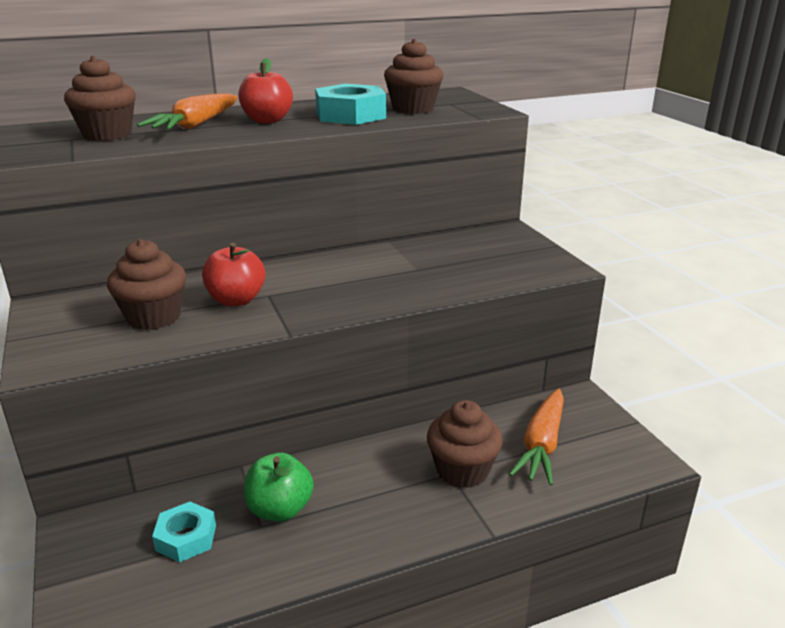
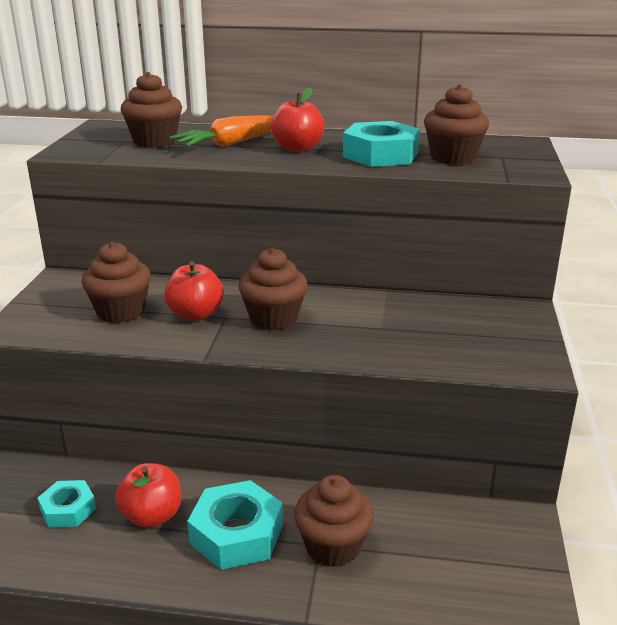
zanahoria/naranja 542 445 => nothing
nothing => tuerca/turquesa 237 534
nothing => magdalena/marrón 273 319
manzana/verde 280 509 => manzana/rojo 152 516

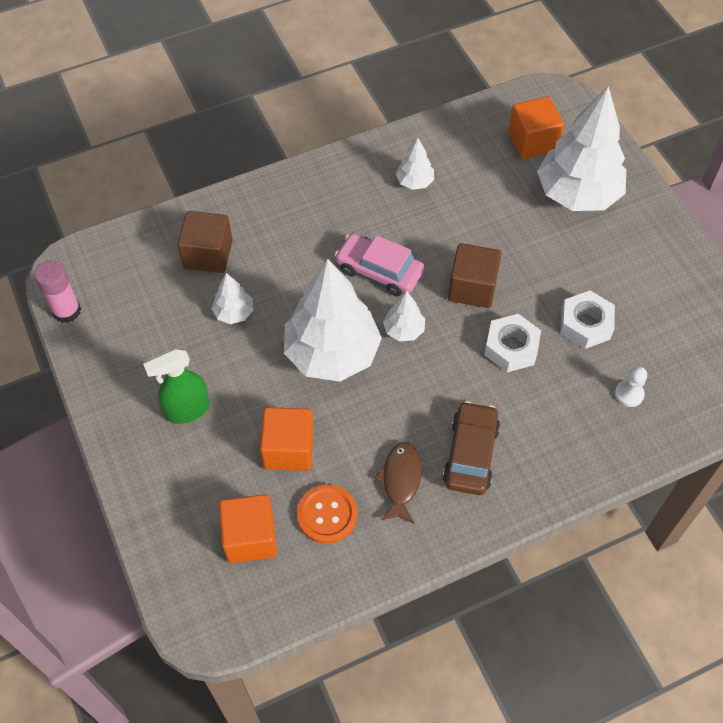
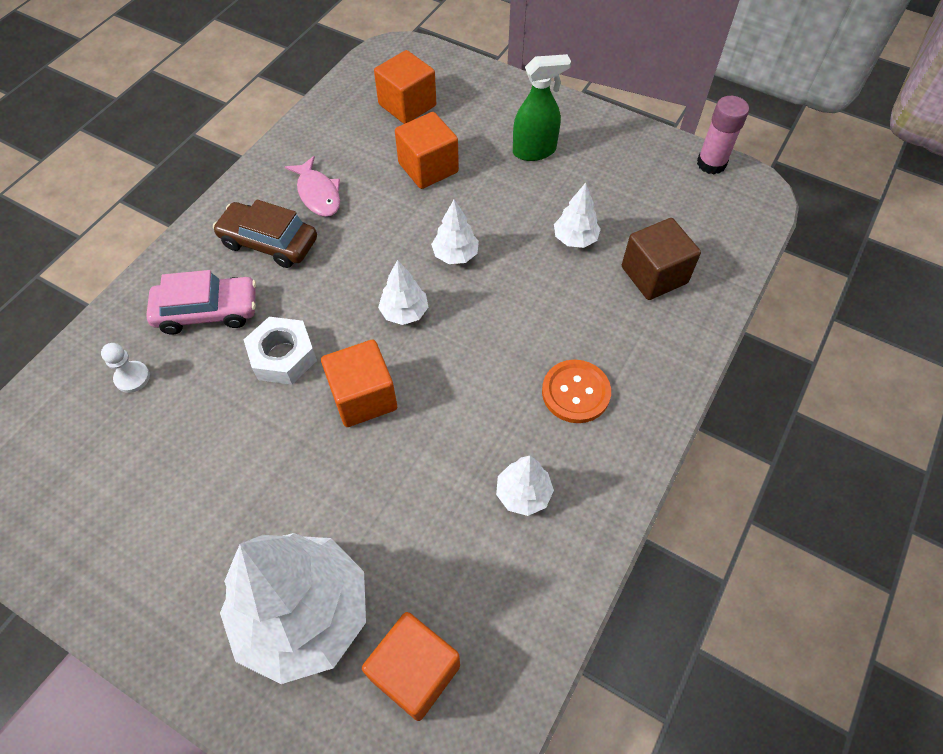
tuerca/blanco 585 324 => nothing
botón/naranja 327 514 => botón/naranja 575 392, move
coche/rosa 379 271 => coche/rosa 207 311, move
pez/marrón 400 480 => pez/rosa 318 194
cubo/marrón 472 288 => cubo/naranja 363 397
pulverizador/verde 187 410 => pulverizador/verde 534 151, 45 degrees clockwise
coche/marrón 470 454 => coche/marrón 269 242, 135 degrees clockwise
árbol/blanco 332 353 => árbol/blanco 455 255, x0.44

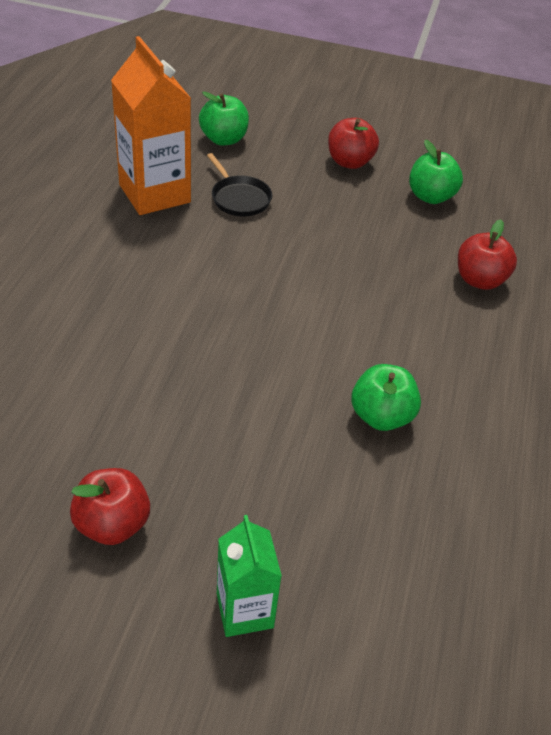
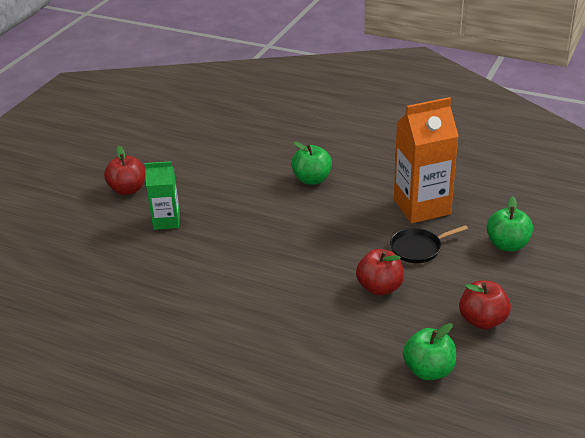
cartón de leche/verde 244 610 => cartón de leche/verde 166 221, move
manzana/verde 381 416 => manzana/verde 312 179, move
manzana/rojo 480 280 => manzana/rojo 379 288, move

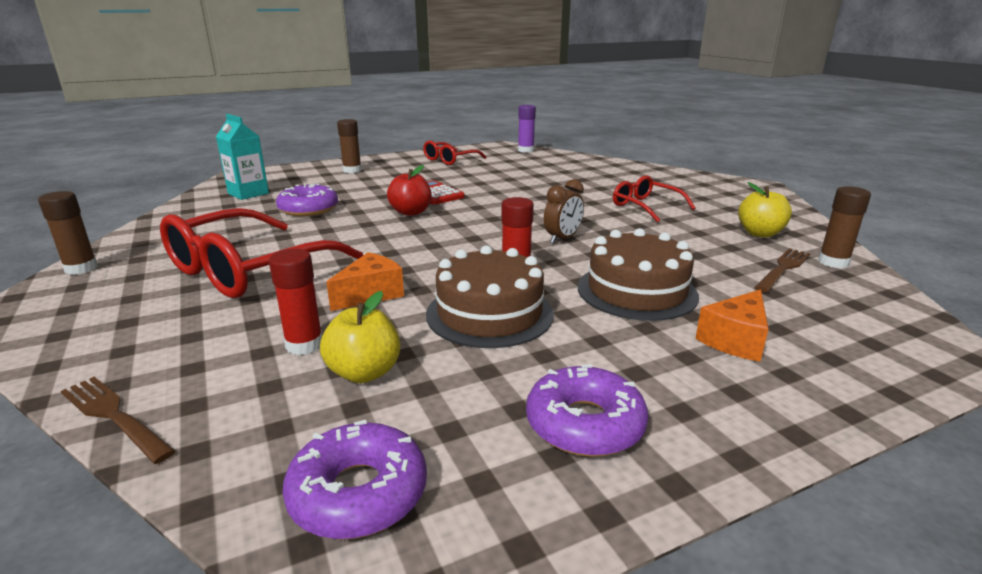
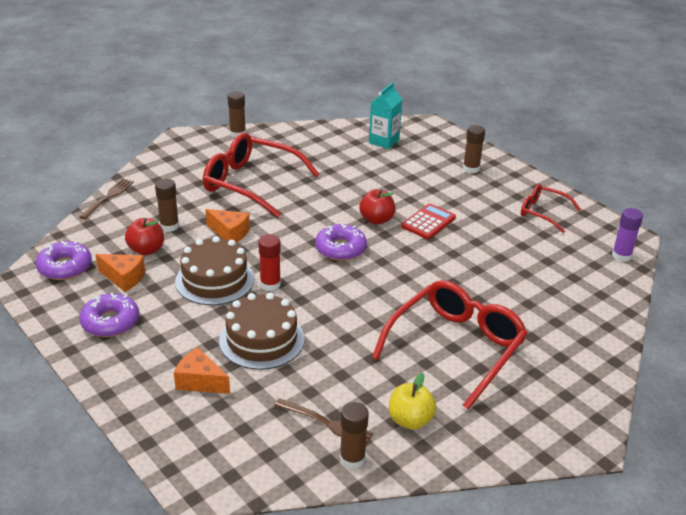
despertador/marrón 562 239 => nothing
nothing => queso/naranja 124 278
rosquilla/morado 308 209 => rosquilla/morado 340 249, move
barra de pegamento/rojo 304 345 => barra de pegamento/marrón 169 226
manzana/amarillo 364 372 => manzana/rojo 146 250
gafas/rojo 646 207 => gafas/rojo 456 347, x1.84

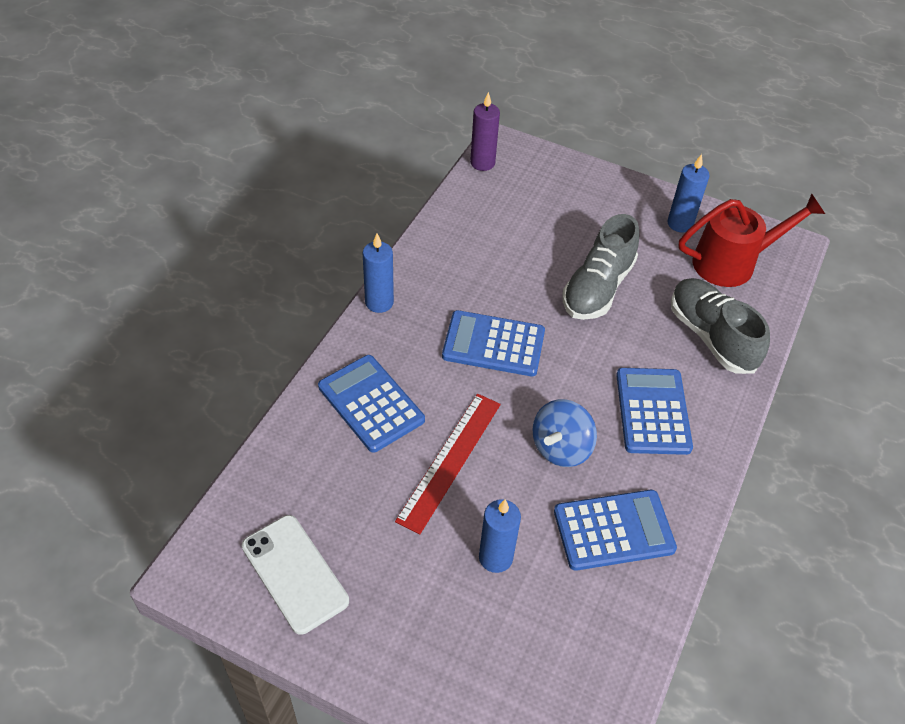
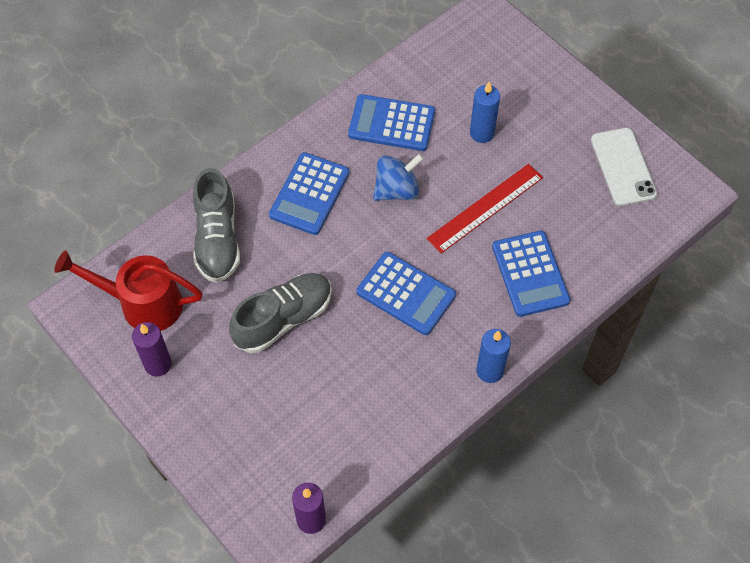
vela/azul 680 224 => vela/morado 158 364

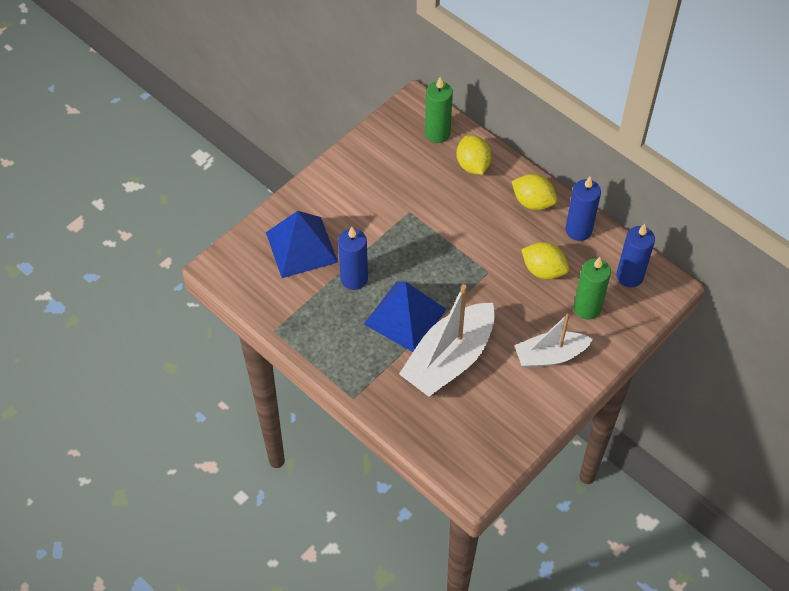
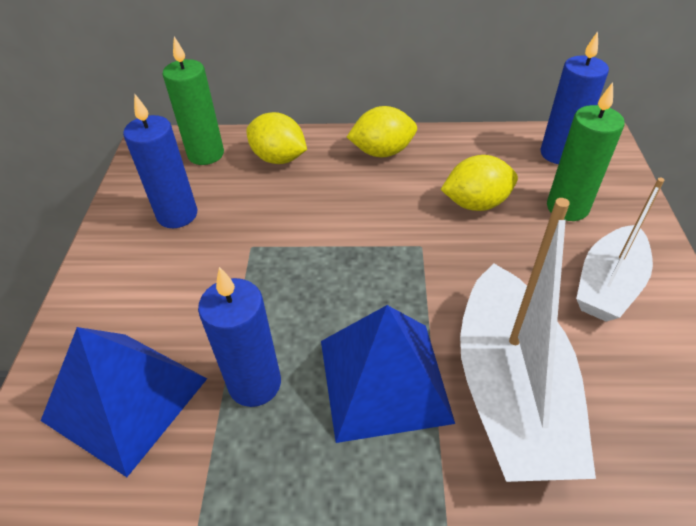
vela/azul 578 230 => vela/azul 177 215, move

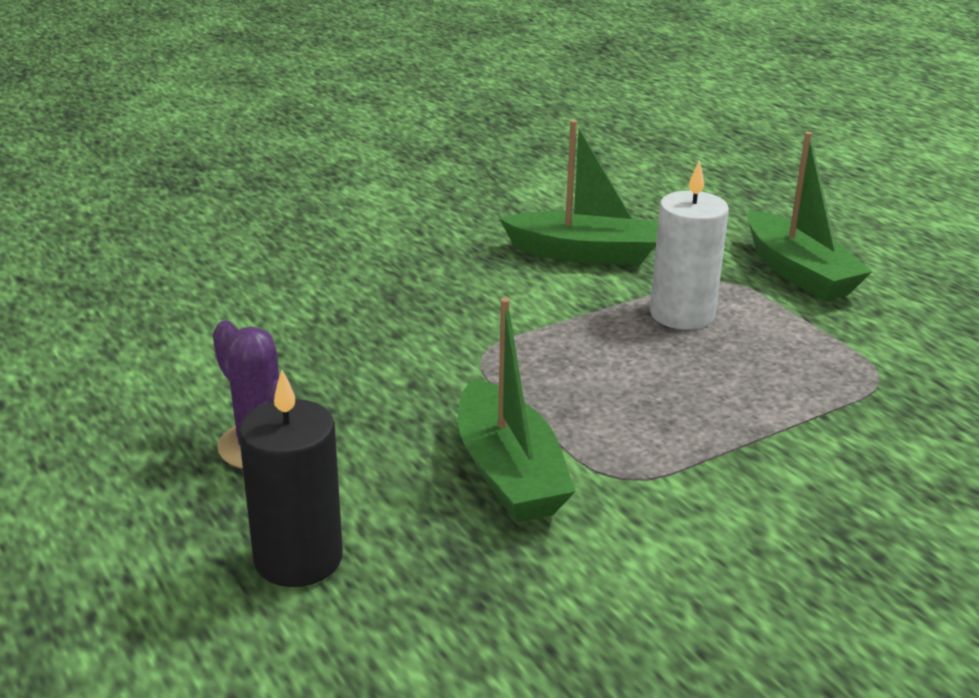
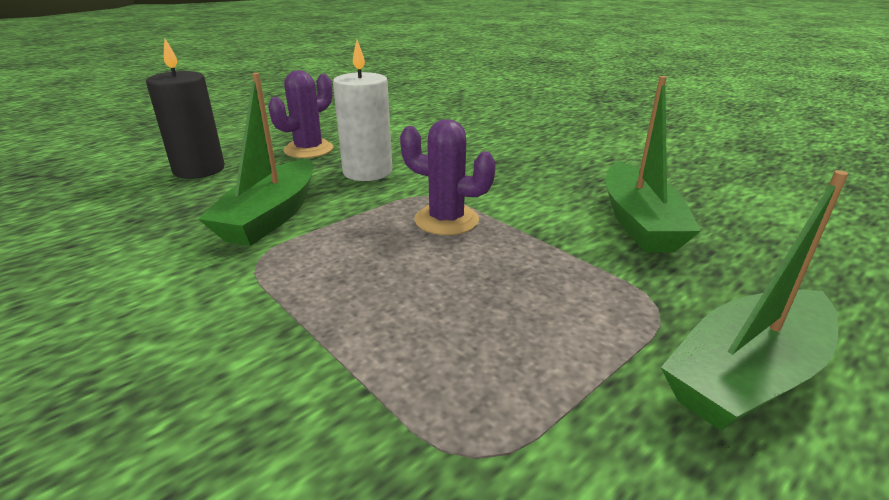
nothing => cactus/morado 446 220
vela/blanco 682 314 => vela/blanco 367 172, move
barco/verde 509 472 => barco/verde 271 216, 45 degrees counterclockwise

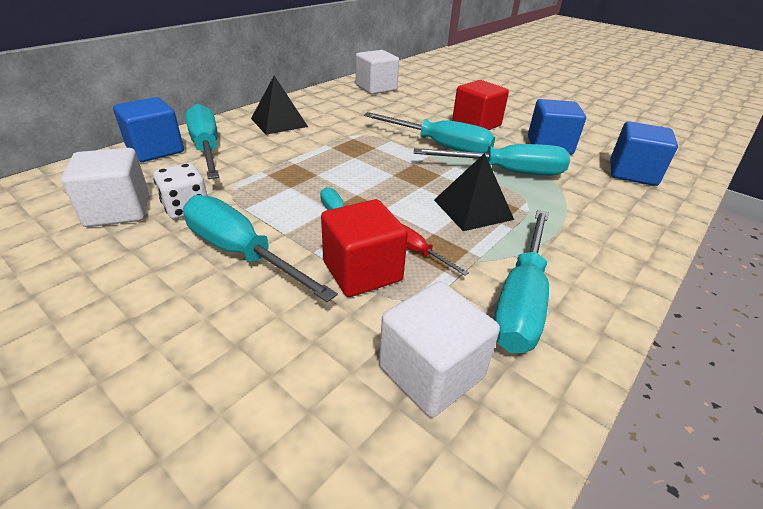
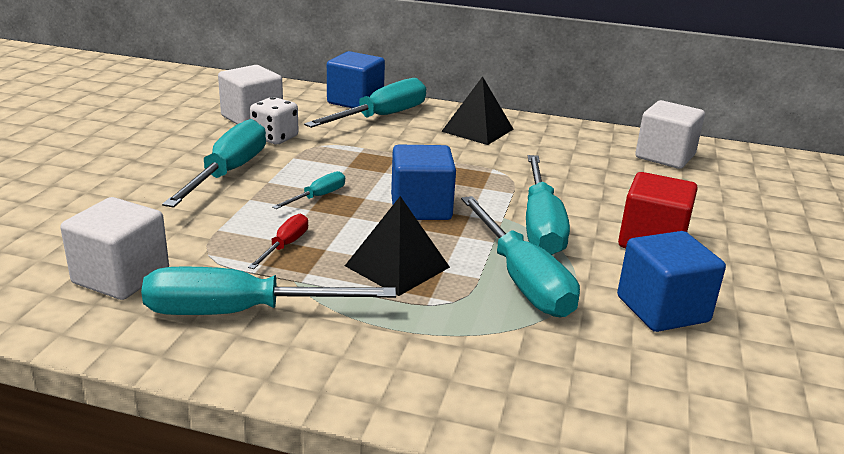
cubo/rojo 362 271 => nothing
cubo/azul 632 173 => cubo/azul 421 208, move

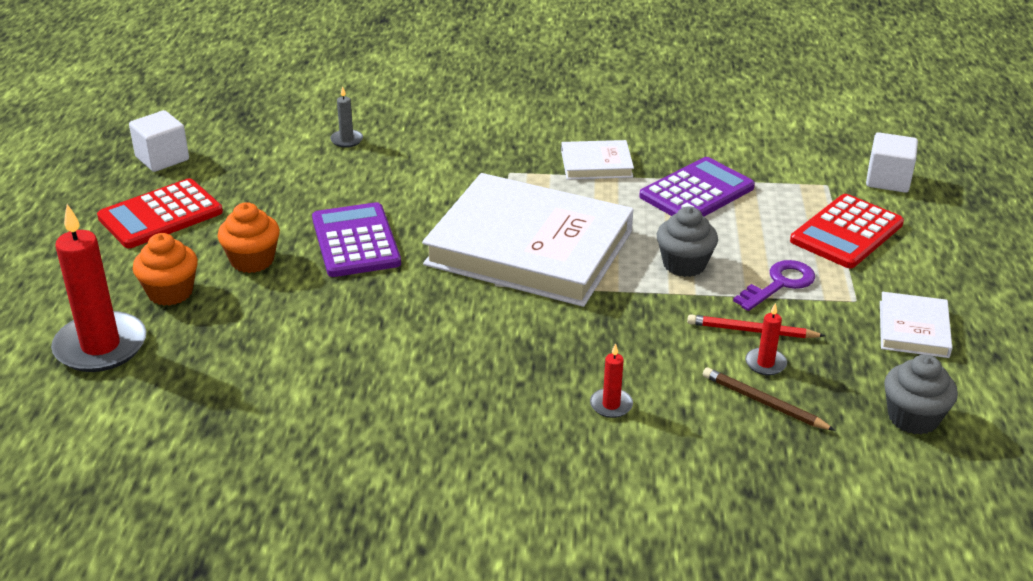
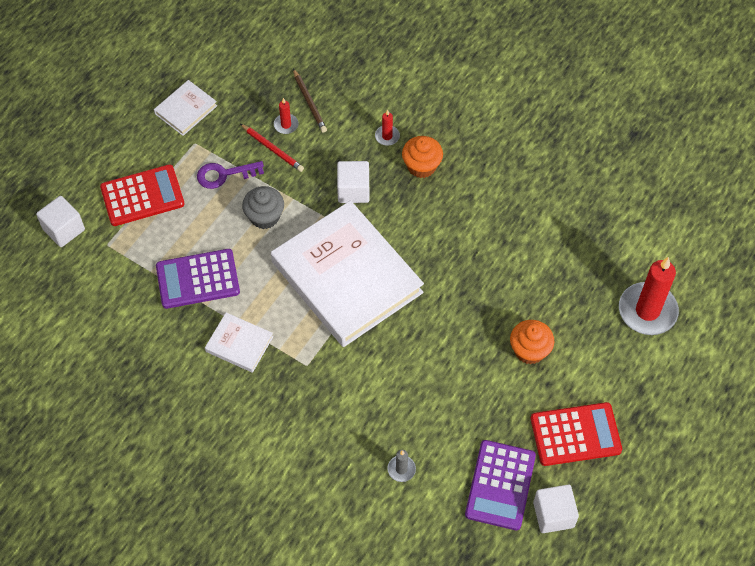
magdalena/gris 913 418 => nothing
nothing => cubo/blanco 353 190
magdalena/naranja 170 292 => magdalena/naranja 421 166, move
calculadora/morado 356 241 => calculadora/morado 500 485, move

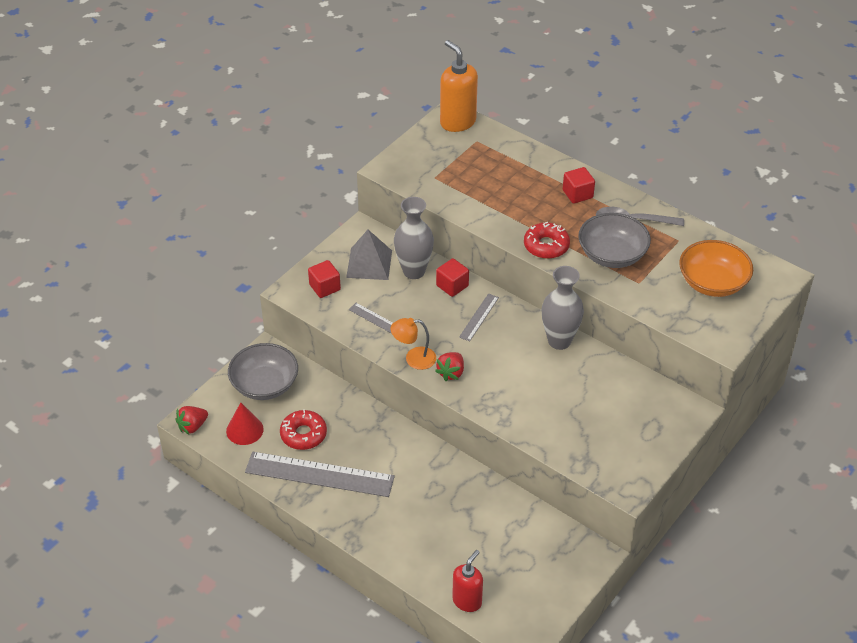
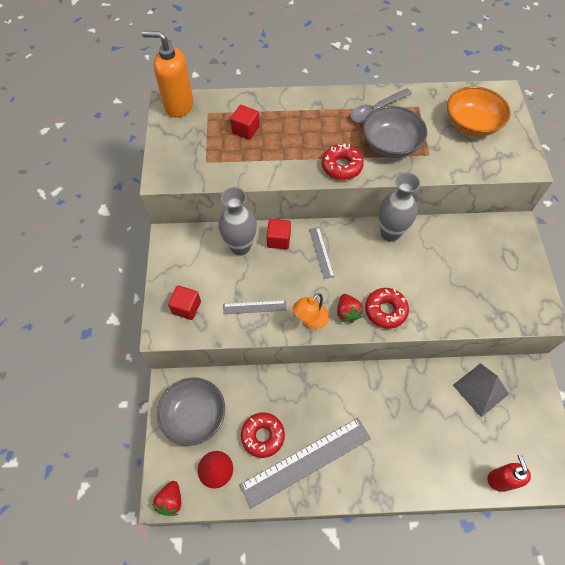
nothing => rosquilla/rojo 385 310
pirámide/gris 369 264 => pirámide/gris 480 389, move
cubo/rojo 577 194 => cubo/rojo 245 130, move

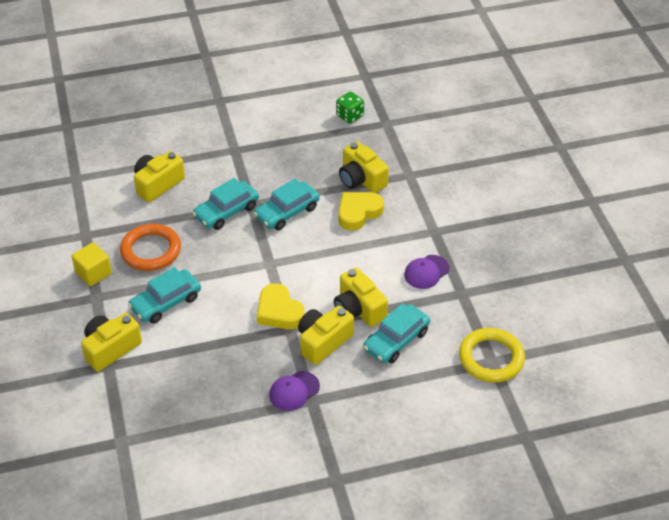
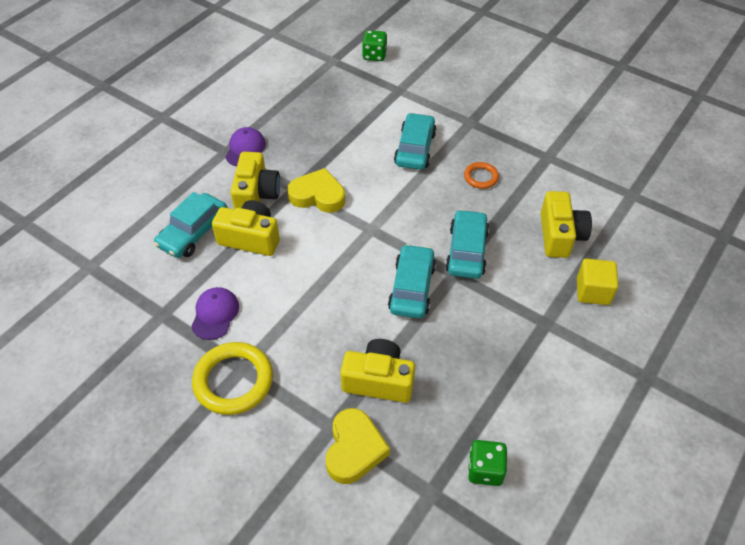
cámara/amarillo 110 349 => nothing
nothing => dado/verde 374 55
cubo/amarillo 93 273 => cubo/amarillo 593 291, move
corazón/amarillo 358 213 => corazón/amarillo 354 449, move
anillo/amarillo 491 358 => anillo/amarillo 233 381, move
coche/turquesa 396 340 => coche/turquesa 193 232, 150 degrees counterclockwise
anillo/naranja 151 250 => anillo/naranja 481 177, x0.54

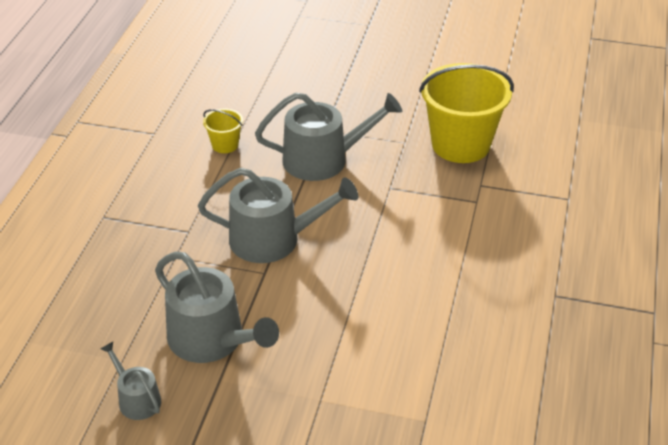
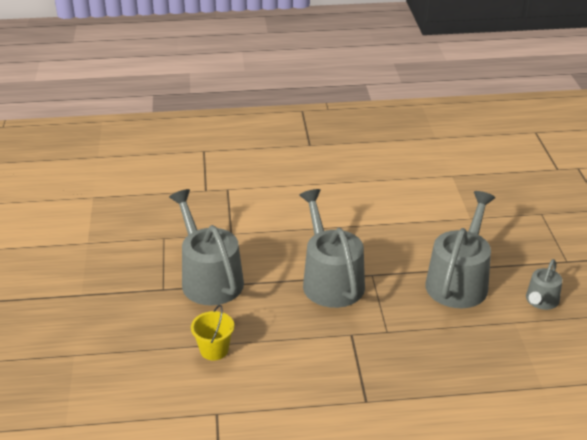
balde/amarillo 460 144 => nothing

